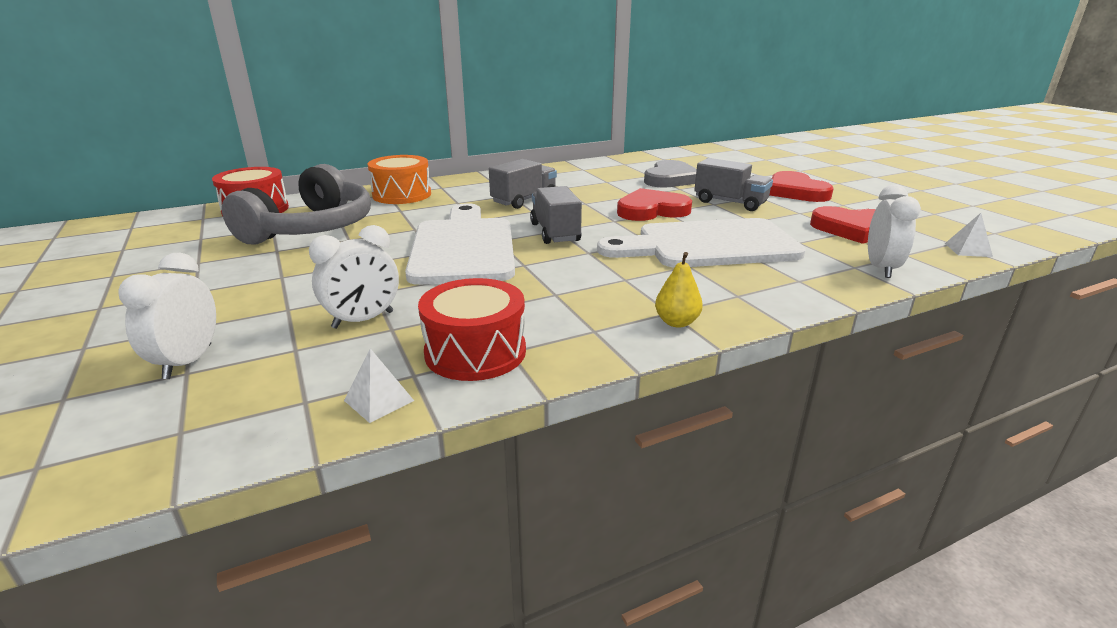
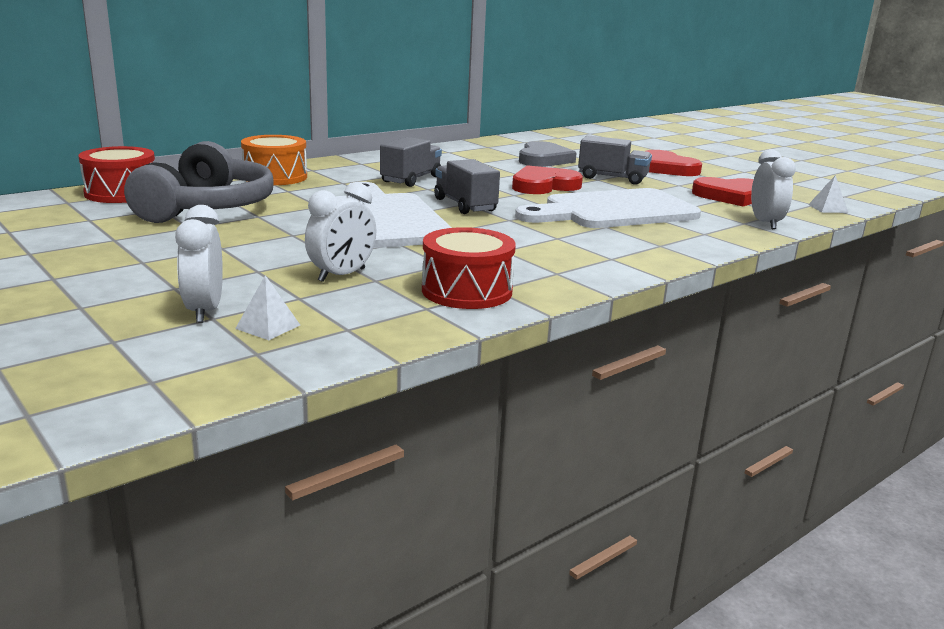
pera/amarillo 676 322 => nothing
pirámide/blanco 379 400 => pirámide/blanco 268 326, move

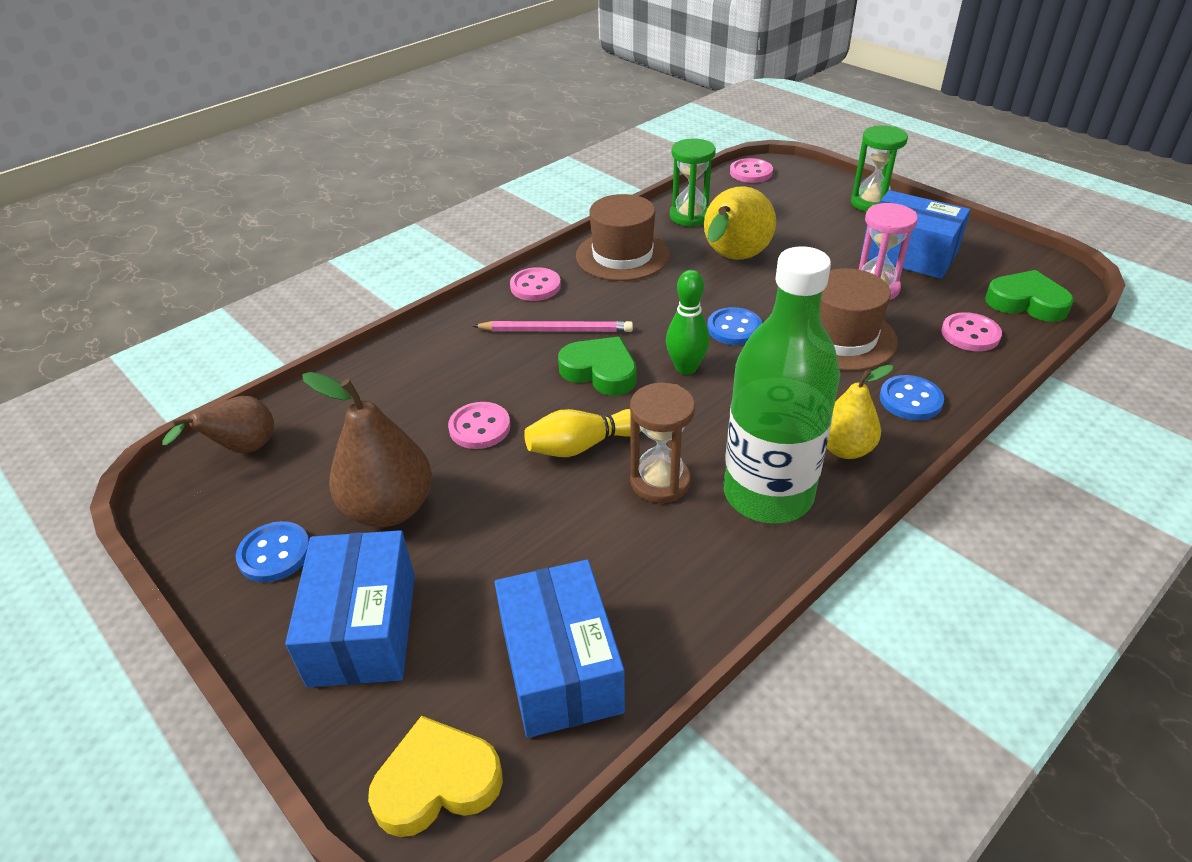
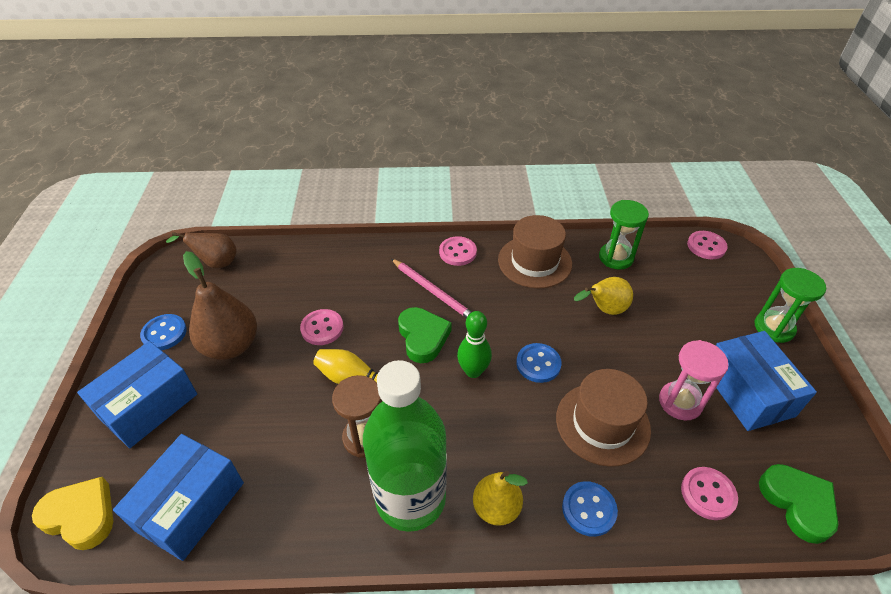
pera/amarillo 733 259 => pera/amarillo 604 309, x0.64

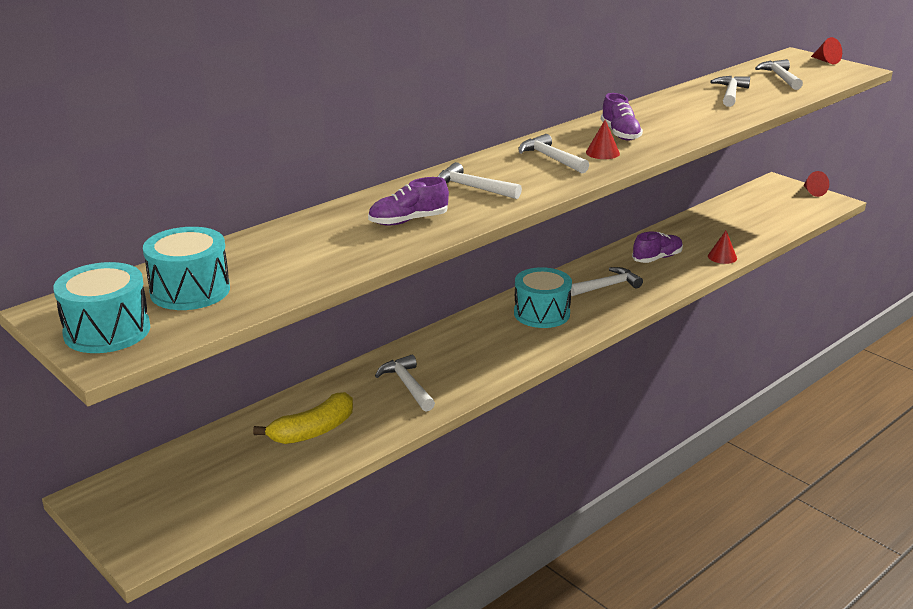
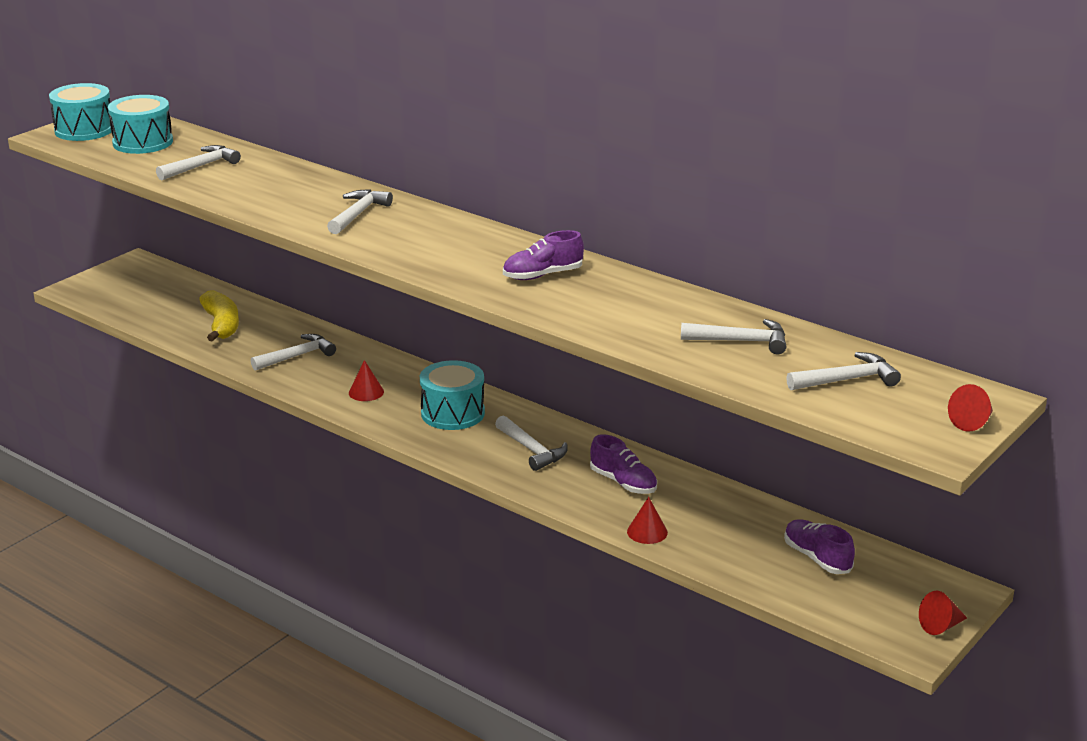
zapato/morado 408 221 => zapato/morado 817 558, move
martillo/blanco 551 158 => martillo/blanco 201 166, move
cono/rojo 602 153 => cono/rojo 366 392, move
plátano/amarillo 313 431 => plátano/amarillo 221 325, 150 degrees counterclockwise

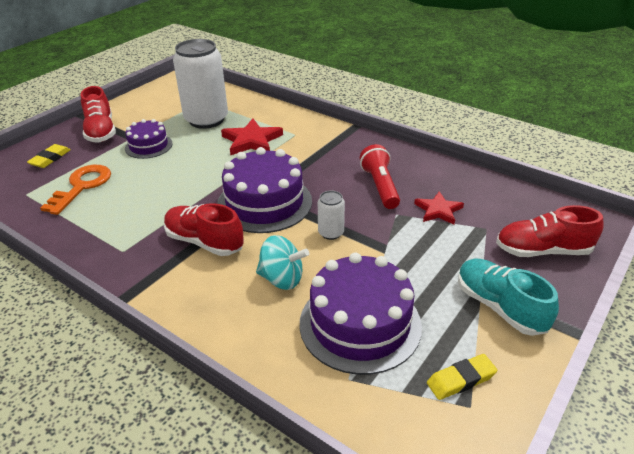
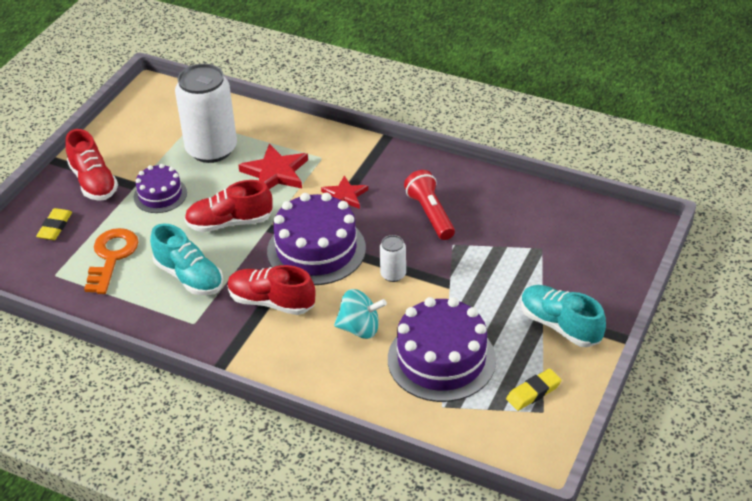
nothing => zapato/turquesa 189 277
estrella/rojo 438 210 => estrella/rojo 344 196, move
zapato/rojo 542 251 => zapato/rojo 229 223, move

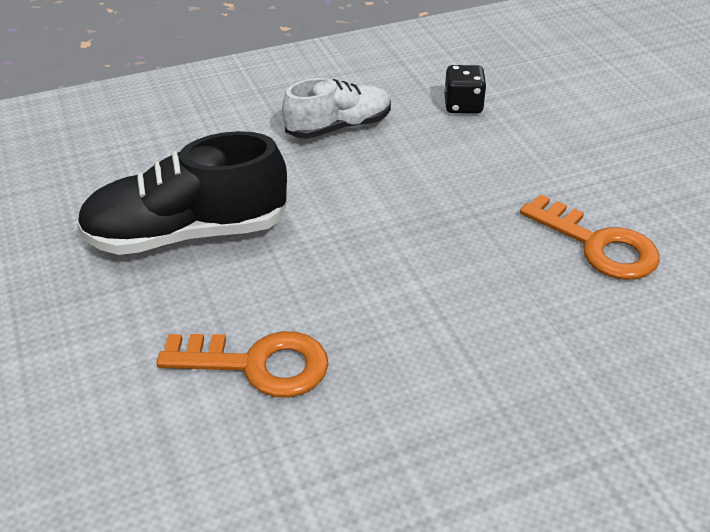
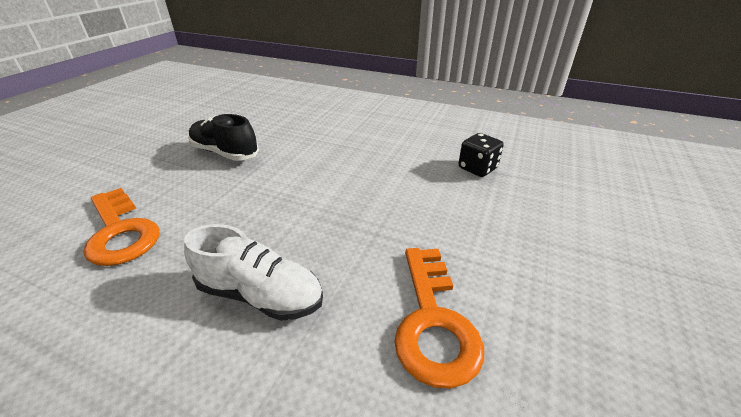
zapato/blanco 338 127 => zapato/blanco 260 294, move
zapato/negro 187 234 => zapato/negro 225 153, x0.64

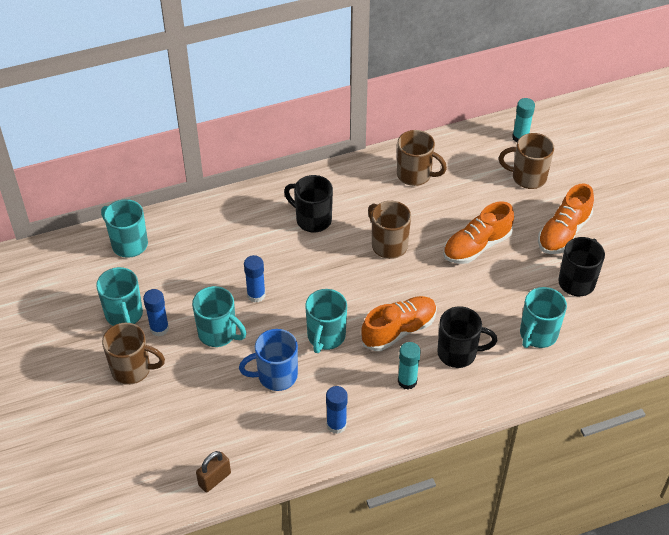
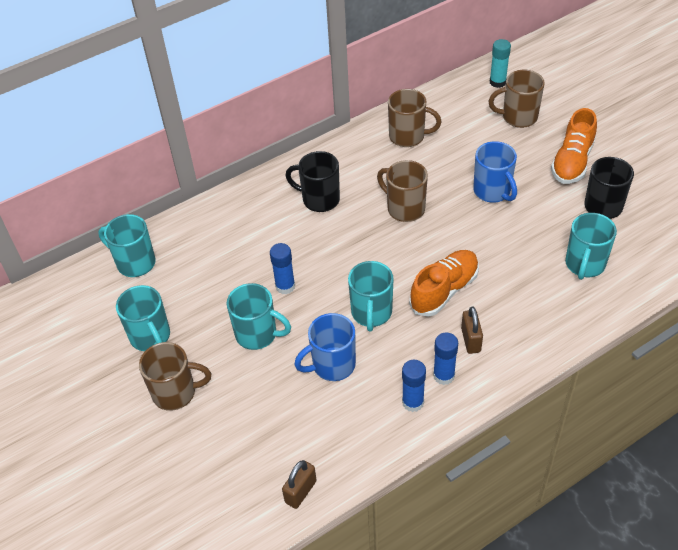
taza/negro 458 353 => nothing
barra de pegamento/azul 159 328 => barra de pegamento/azul 443 375, move
barra de pegamento/turquesa 407 381 => candado/marrón 470 340
zapato/naranja 476 246 => taza/azul 493 191

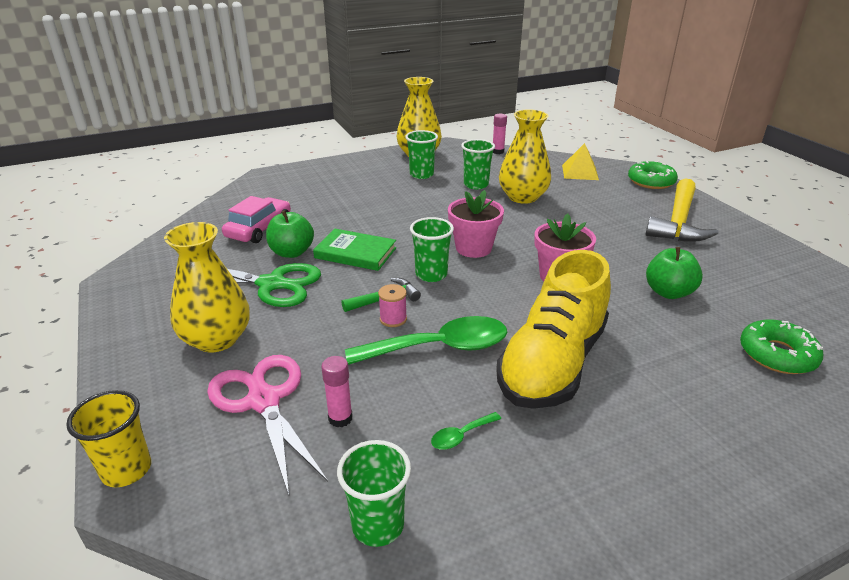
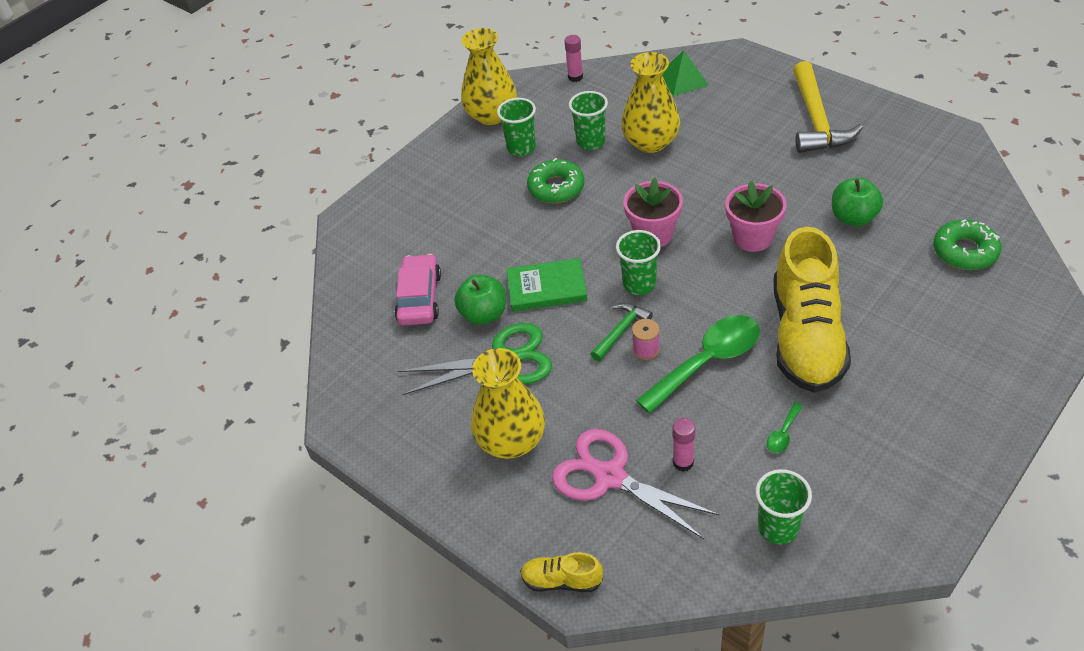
rosquilla/verde 651 181 => rosquilla/verde 556 188, move
vaso/amarillo 126 470 => zapato/amarillo 562 580
pirámide/amarillo 580 172 => pirámide/verde 683 80

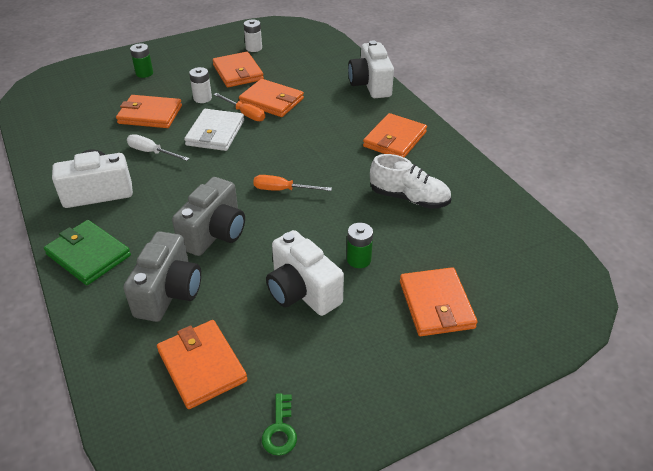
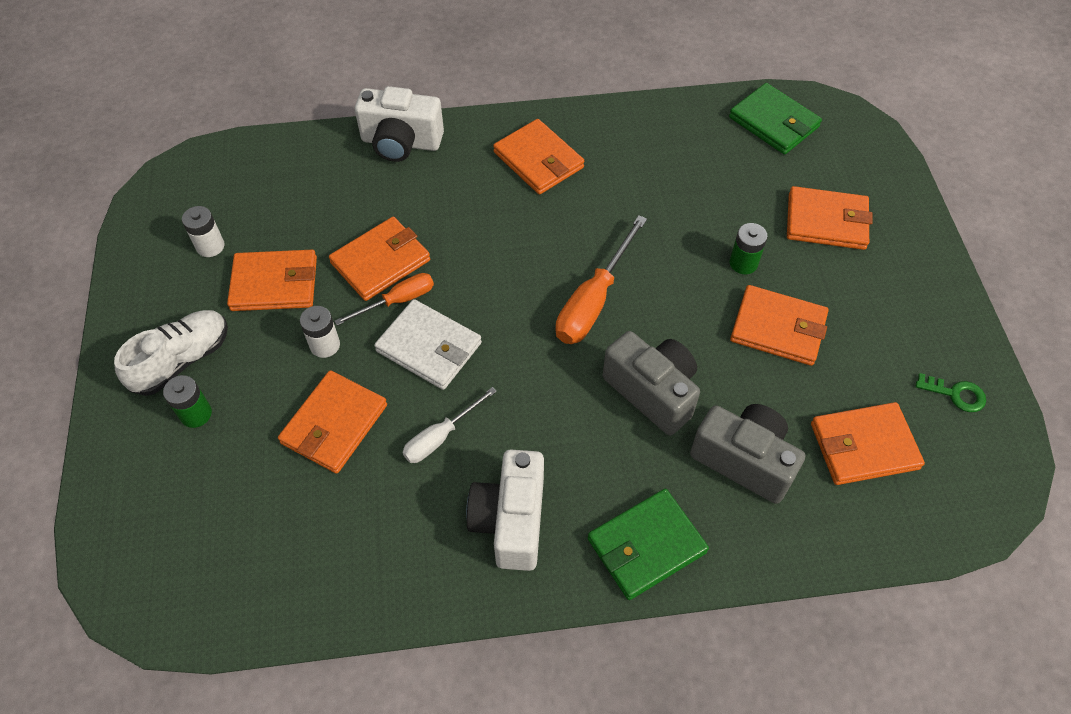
nothing => cartera/verde 774 122
zapato/blanco 409 198 => zapato/blanco 182 360, move
cámara/blanco 302 291 => cartera/naranja 778 328
destornillador/naranja 283 190 => destornillador/naranja 593 300, x1.63

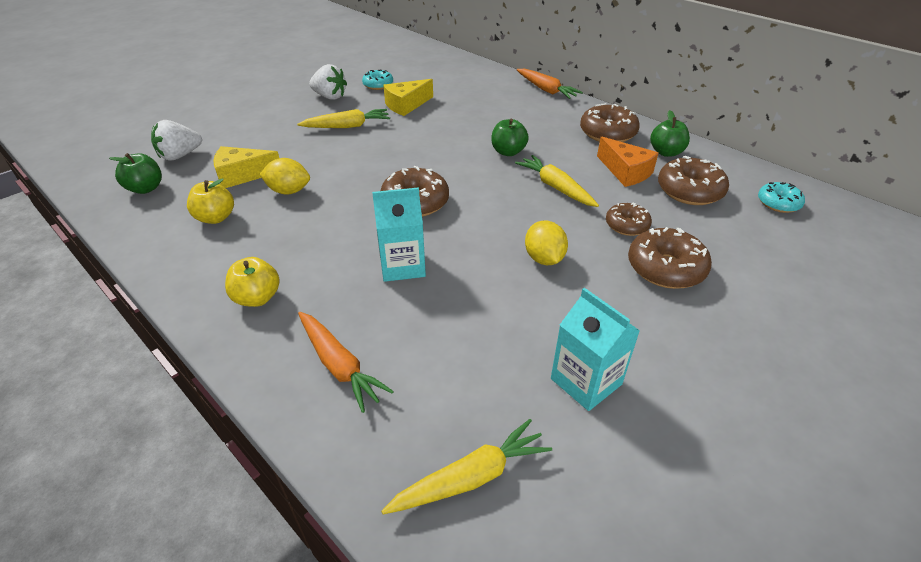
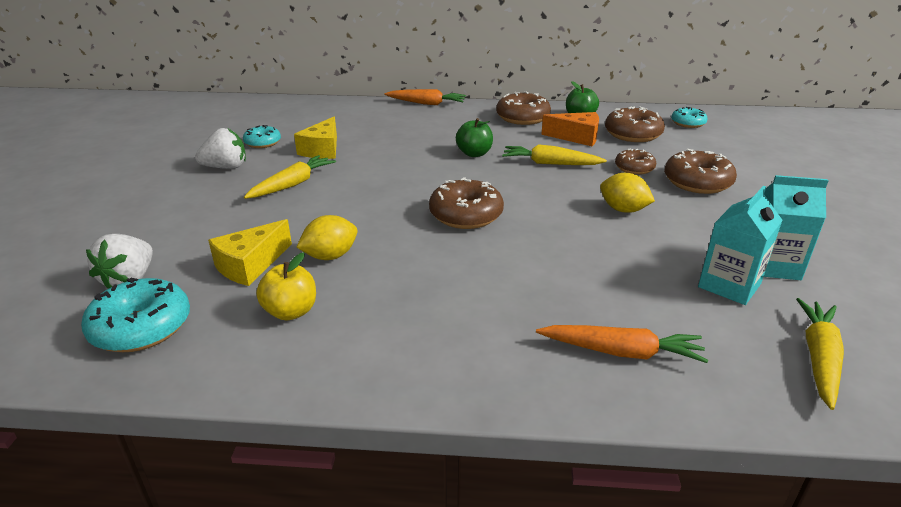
manzana/amarillo 257 298 => nothing
cartón de leche/turquesa 402 266 => cartón de leche/turquesa 729 285, move
manzana/verde 146 188 => rosquilla/turquesa 141 328

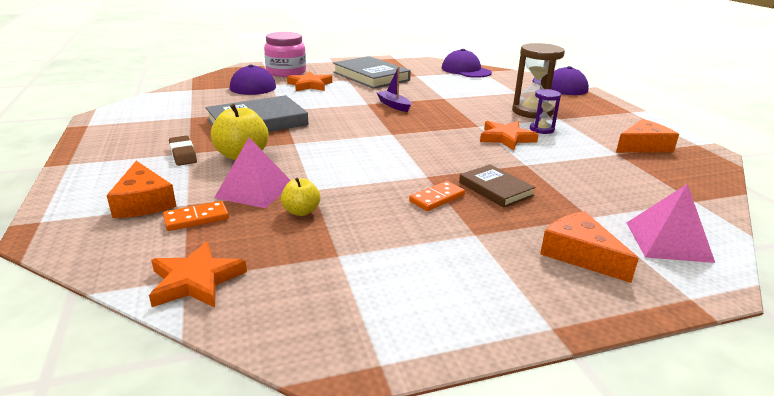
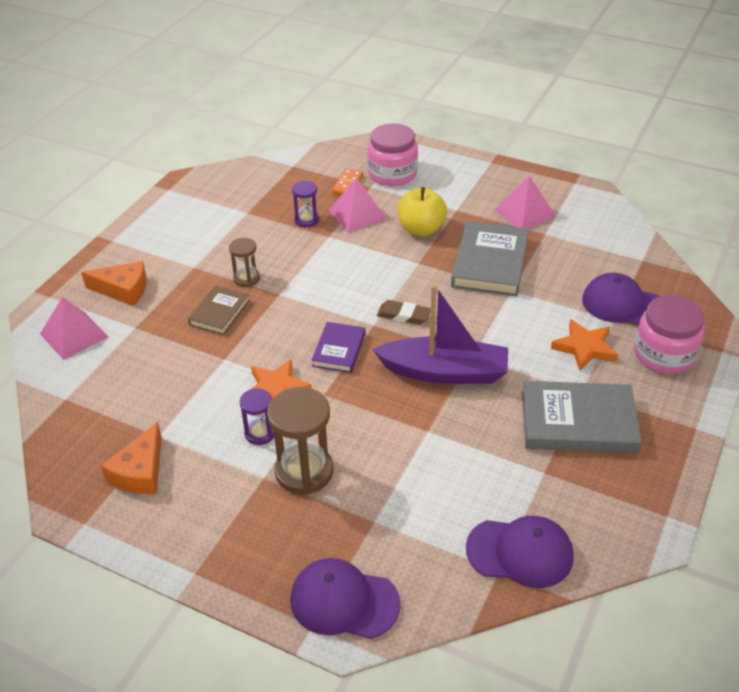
estrella/naranja 196 281 => nothing
nothing => libro/morado 339 350
nothing => pirámide/rosa 524 213
goma de borrar/marrón 183 154 => goma de borrar/marrón 403 315, move
queso/naranja 143 202 => tarro/rosa 392 174
manzana/amarillo 301 211 => reloj de arena/morado 306 220
ficha de dominó/naranja 437 198 => reloj de arena/marrón 246 278
libro/marrón 495 189 => libro/marrón 219 313, 75 degrees counterclockwise
barco/morado 394 105 => barco/morado 444 372, x2.04

